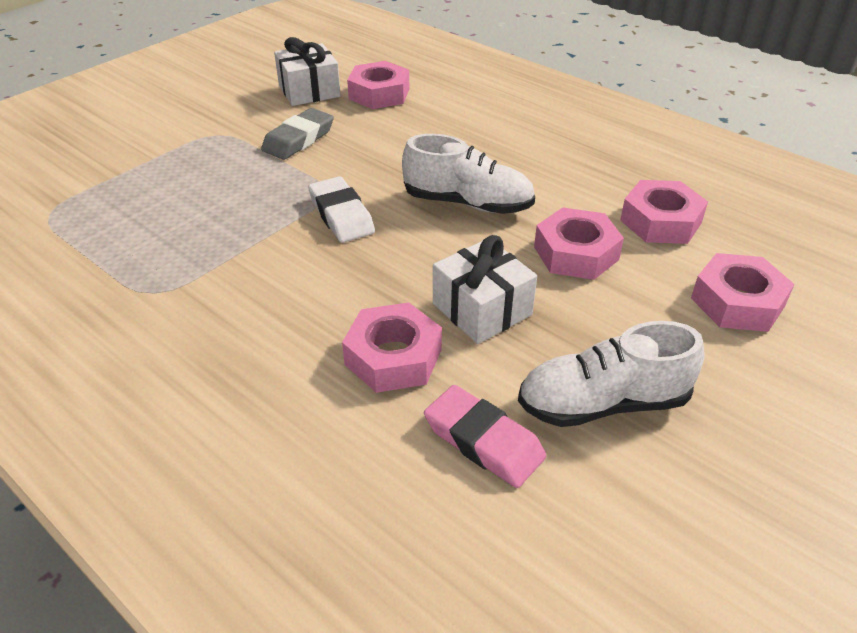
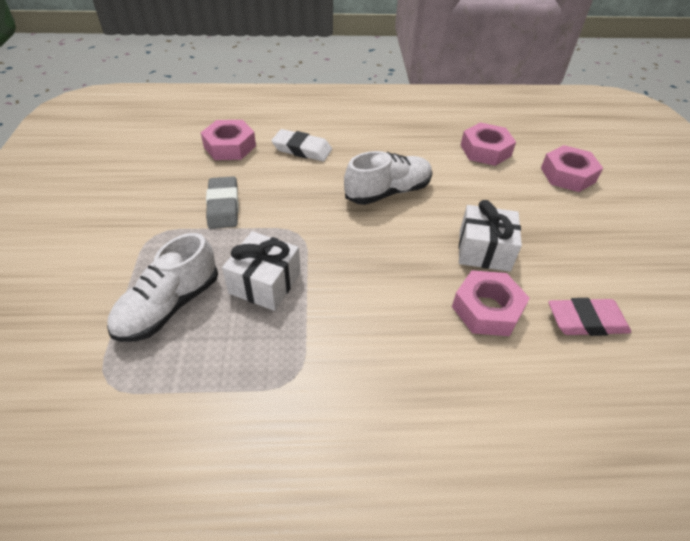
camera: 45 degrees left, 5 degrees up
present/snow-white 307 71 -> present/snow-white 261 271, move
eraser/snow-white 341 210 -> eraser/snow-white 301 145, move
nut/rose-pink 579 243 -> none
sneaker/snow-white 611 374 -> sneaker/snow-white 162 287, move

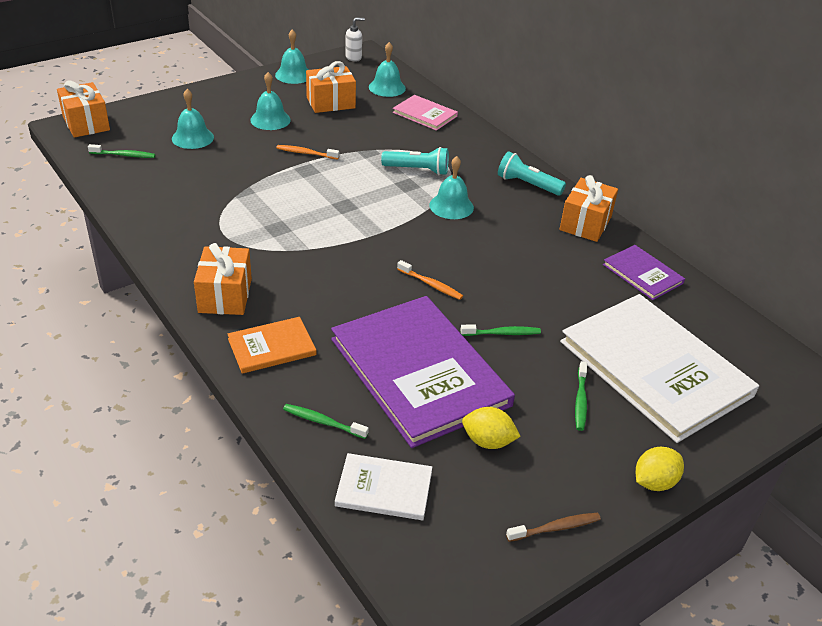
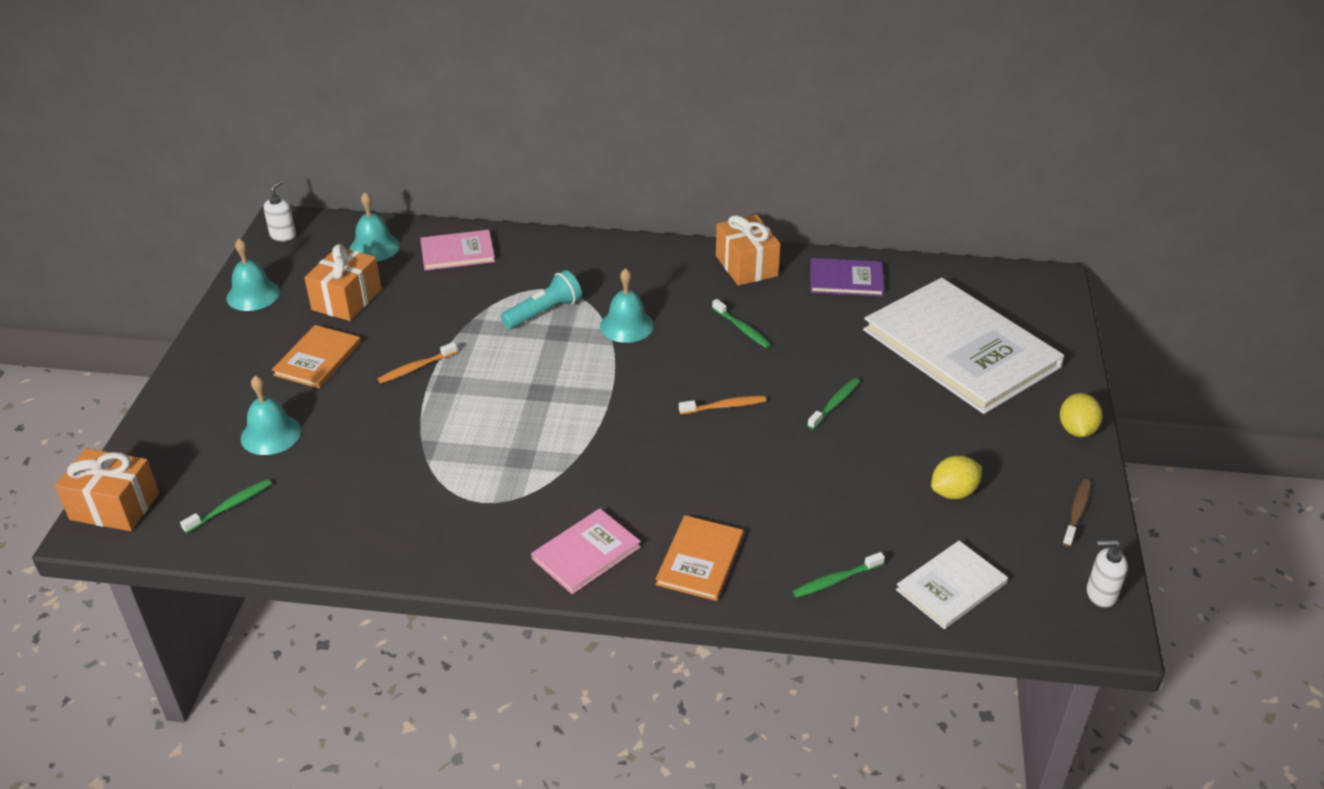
camera: 45 degrees left, 0 degrees up
school bell/aqua 270 101 -> hardcover/bright orange 316 356
torch/aqua 532 173 -> none
present/bright orange 223 279 -> hardcover/rose-pink 586 551
hardcover/snow-white 659 368 -> hardcover/snow-white 963 346, 45 degrees clockwise
hardcover/purple 423 372 -> none
toothbrush/emerald 581 396 -> toothbrush/emerald 741 323, move
none -> soap dispenser/snow-white 1107 574

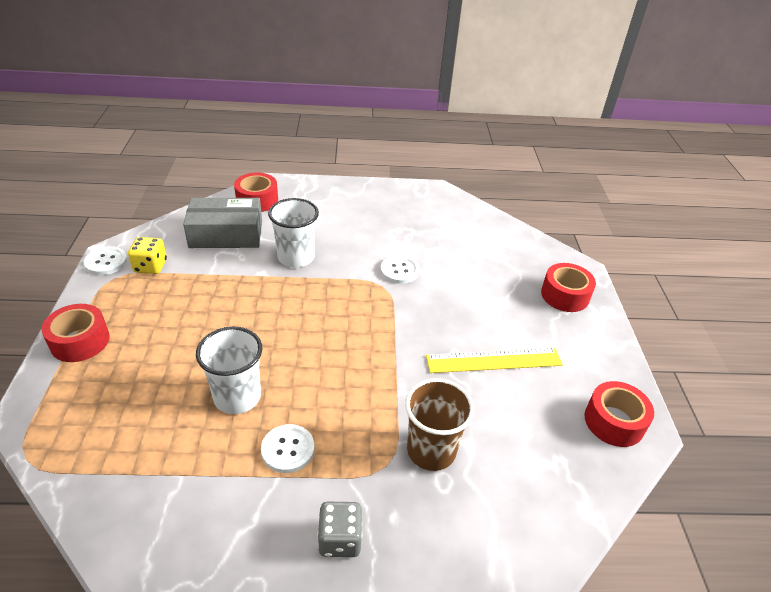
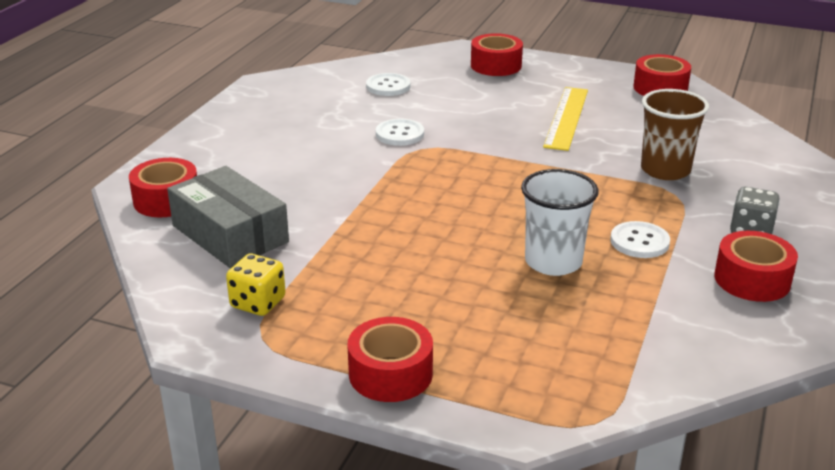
camera: 65 degrees left, 10 degrees down
box/ash-grey 222 223 -> box/ash-grey 228 217, 60 degrees counterclockwise
beaker/snow-white 293 232 -> none
button/snow-white 105 260 -> button/snow-white 388 84, move
none -> roll of tape/crimson 756 266

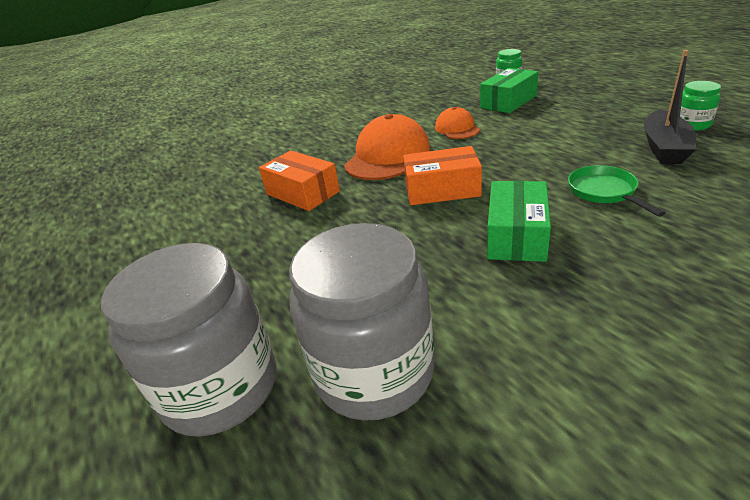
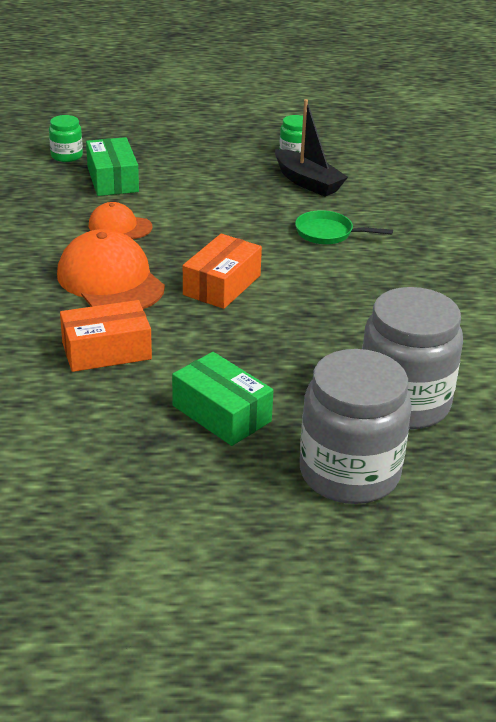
camera: 65 degrees left, 0 degrees up
box/emerald 519 221 -> box/emerald 223 399, move

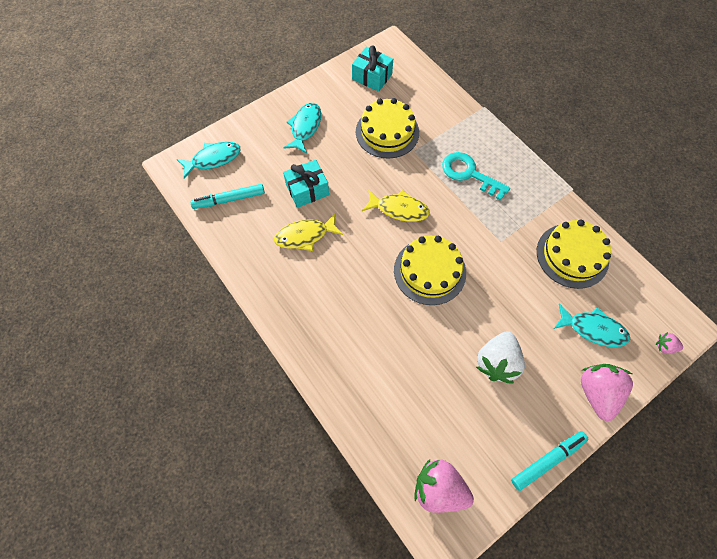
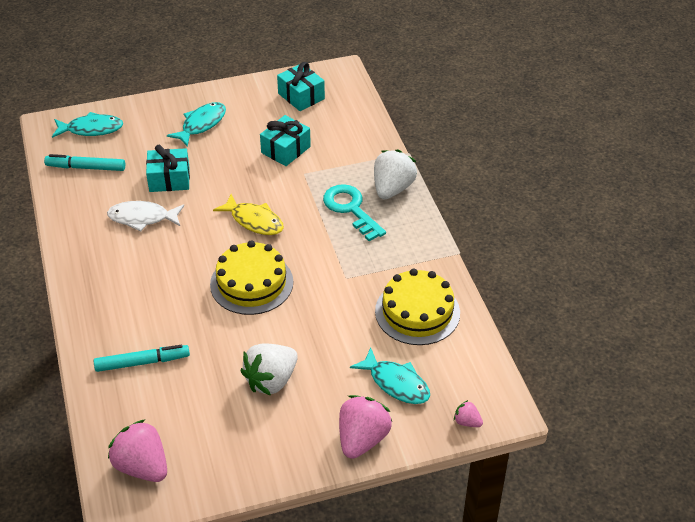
camera: 20 degrees right, 20 degrees down
gateau/yellow 387 128 -> present/aqua 285 140
fish/yellow 308 232 -> fish/snow-white 145 216
marker/aqua 550 461 -> marker/aqua 142 358, move
none -> berry/snow-white 395 174

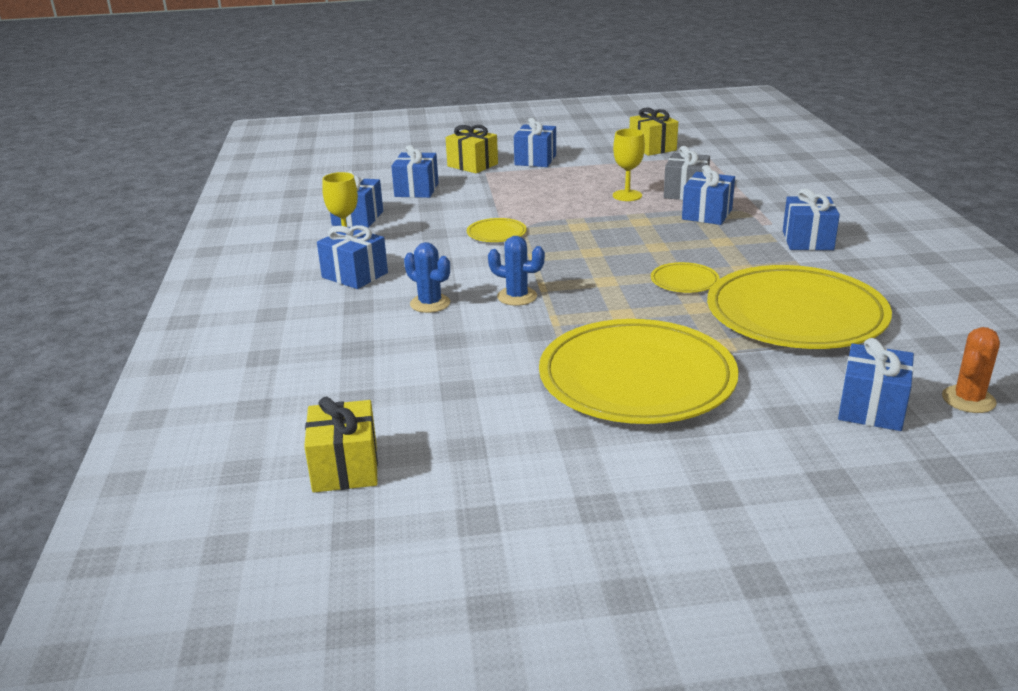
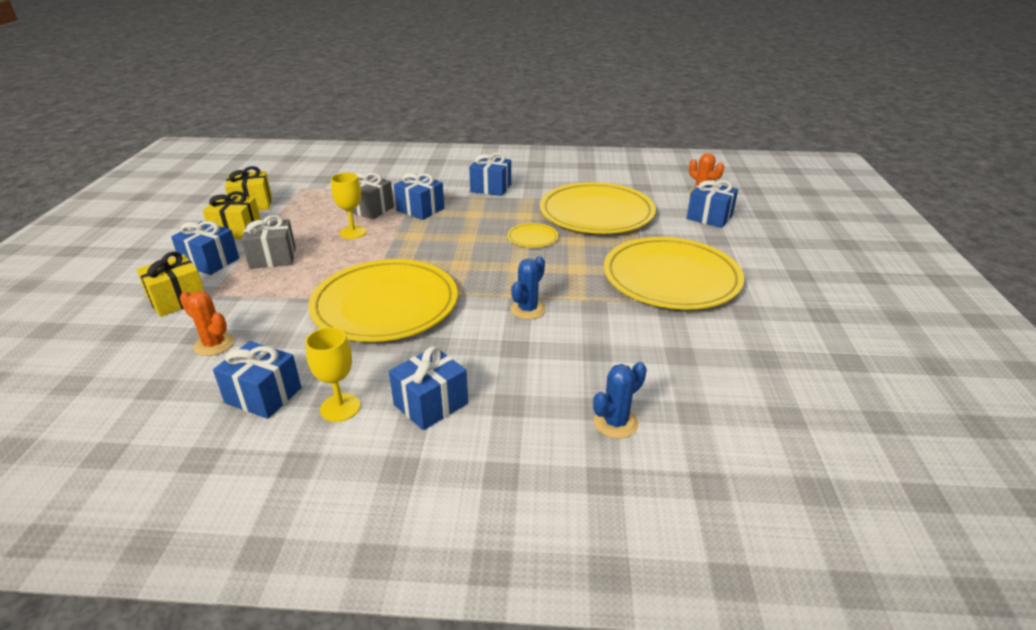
camera: 80 degrees left, 5 degrees up
present/cobalt 415 171 -> saguaro cactus/bright orange 207 323
dinner plate/yellow 497 230 -> dinner plate/yellow 383 300, x2.41
saguaro cactus/cobalt 427 277 -> saguaro cactus/cobalt 620 400, move
present/yellow 341 444 -> present/yellow 232 215, move
none -> present/ash-grey 268 242

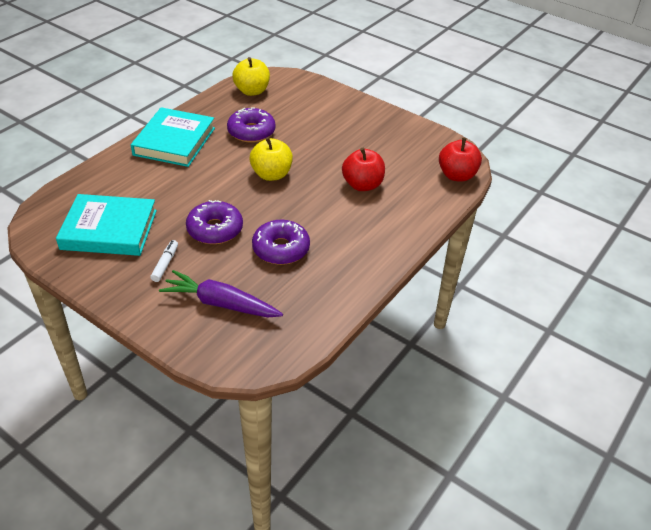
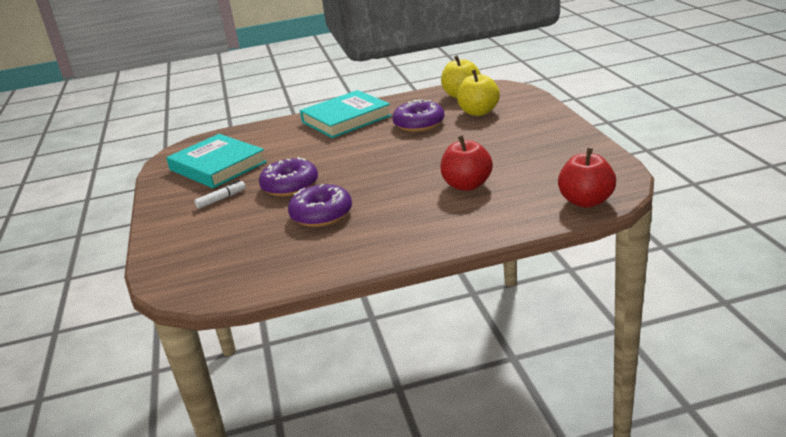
camera: 45 degrees right, 15 degrees down
apple fruit/yellow 271 159 -> apple fruit/yellow 478 92, move
root vegetable/purple 221 293 -> none

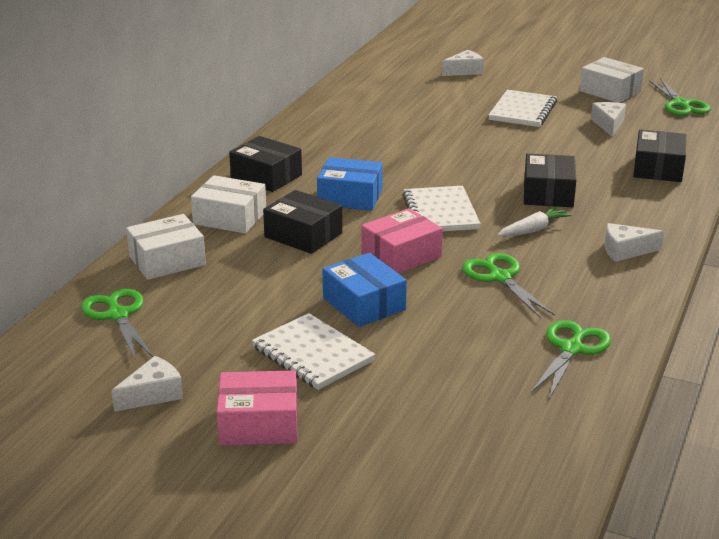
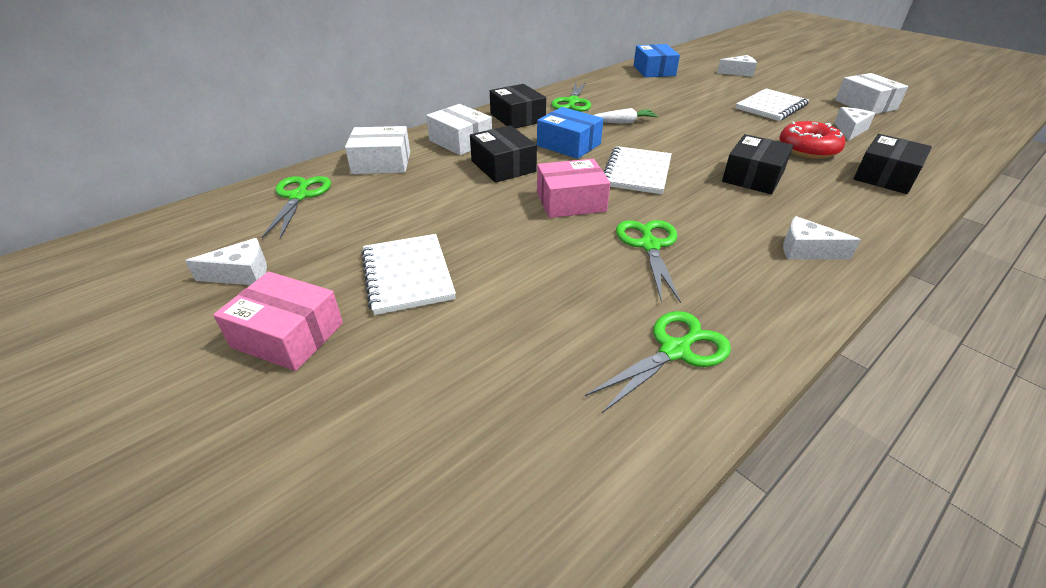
camera: 25 degrees right, 10 degrees up
scissors/emerald 680 97 -> scissors/emerald 571 97, move
root vegetable/snow-white 534 221 -> root vegetable/snow-white 626 116, move
box/cobalt 364 290 -> box/cobalt 656 61, move
none -> doughnut/crimson 812 140

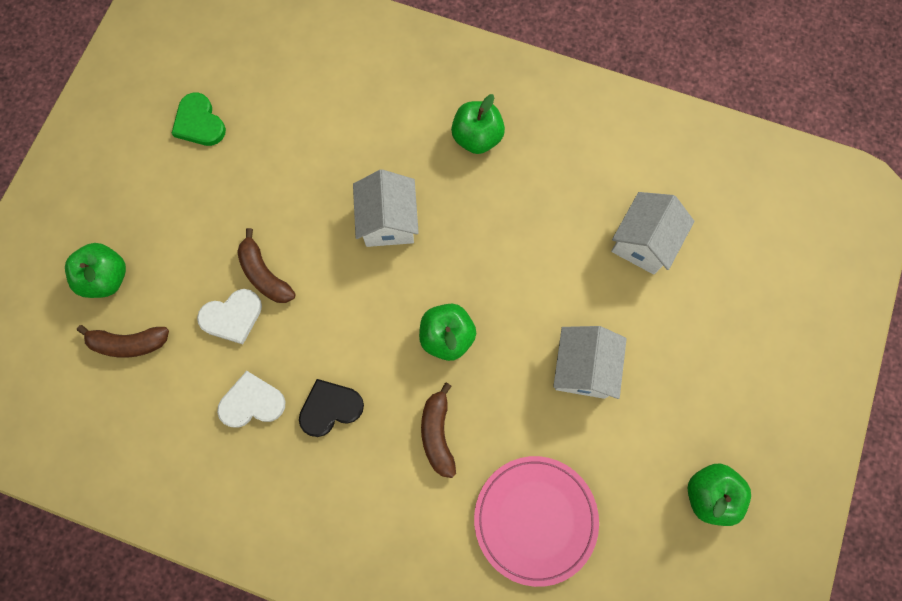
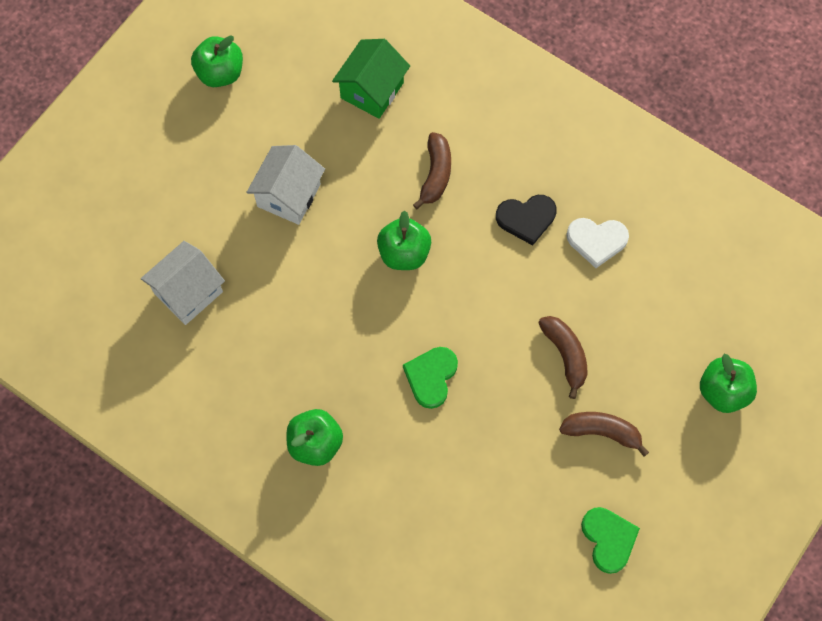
camera: 165 degrees left, 5 degrees down
house/snow-white 386 208 -> love heart/emerald 430 378
love heart/snow-white 229 316 -> none
toy banana/brown 123 341 -> toy banana/brown 604 434, move
dinner plate/rose-pink 536 521 -> house/emerald 371 79

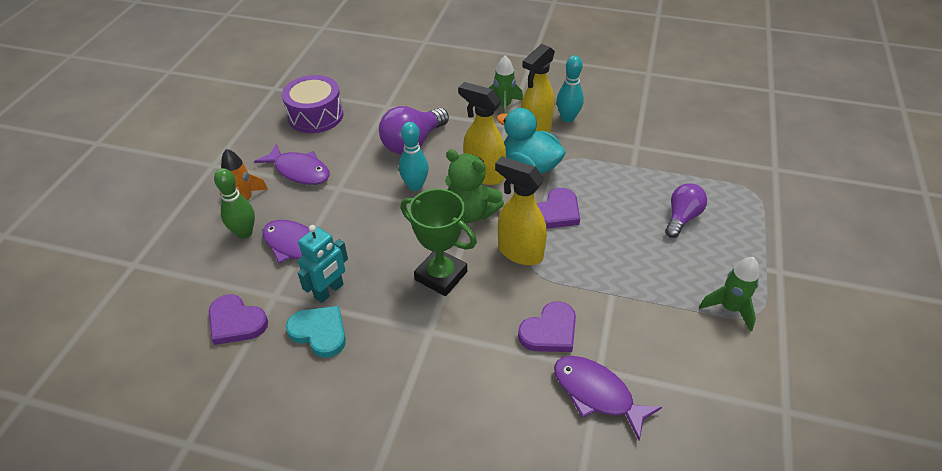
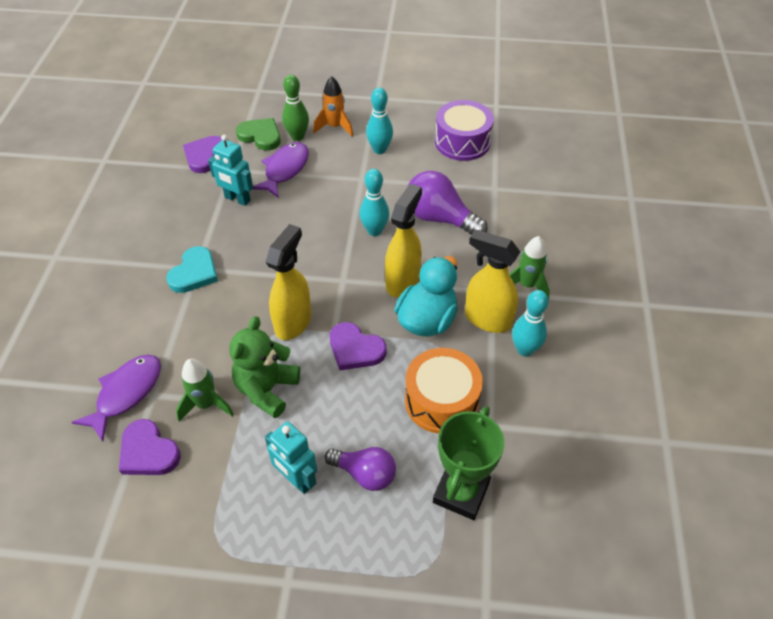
camera: 80 degrees right, 5 degrees up
fish/purple 292 164 -> bowling pin/aqua 379 120
stuffed bear/emerald 474 186 -> stuffed bear/emerald 265 367, move
trophy/emerald 439 242 -> trophy/emerald 468 463, move
rocket/emerald 729 294 -> rocket/emerald 205 390, move
love heart/purple 547 326 -> love heart/purple 150 447, move
love heart/aqua 316 332 -> love heart/aqua 192 269, move
none -> love heart/emerald 258 134
none -> drum/bright orange 444 391
none -> toy robot/aqua 291 457

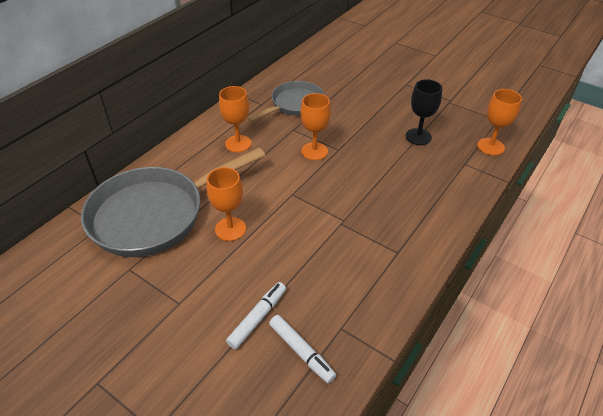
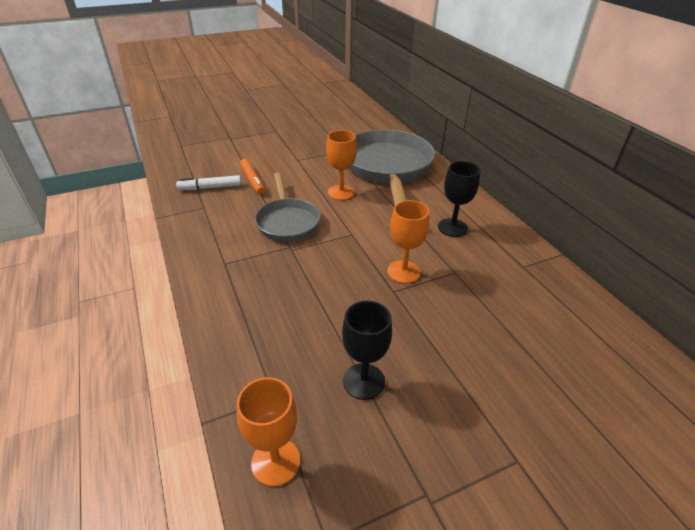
camera: 120 degrees right, 5 degrees down
pan/ash-grey 285 101 -> pan/ash-grey 288 207, move
goblet/bright orange 235 119 -> goblet/ebony 459 199
marker/snow-white 256 315 -> marker/bright orange 252 177

